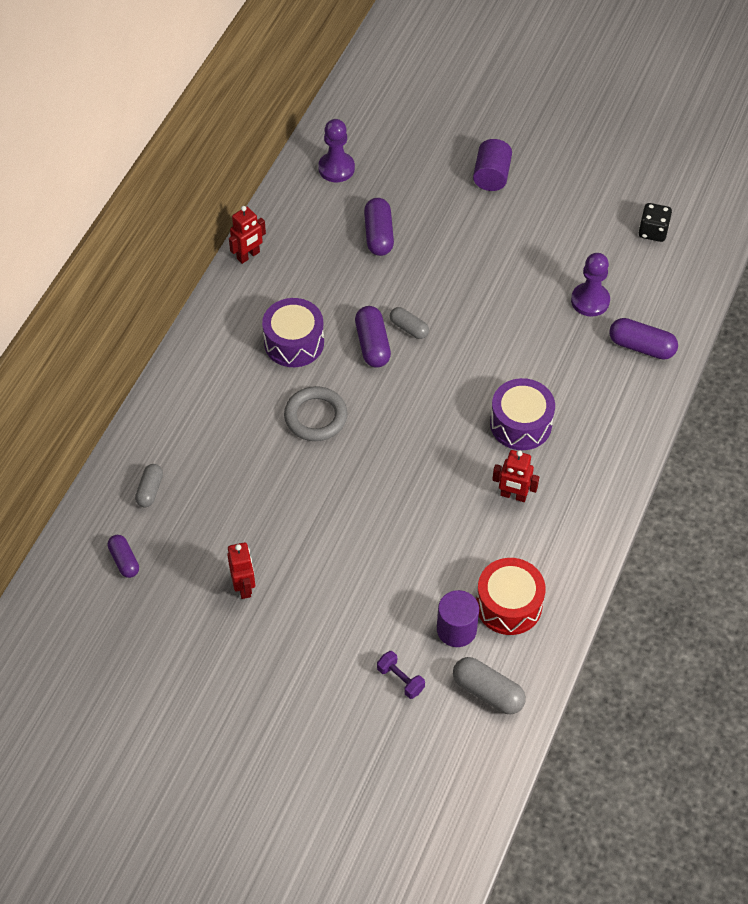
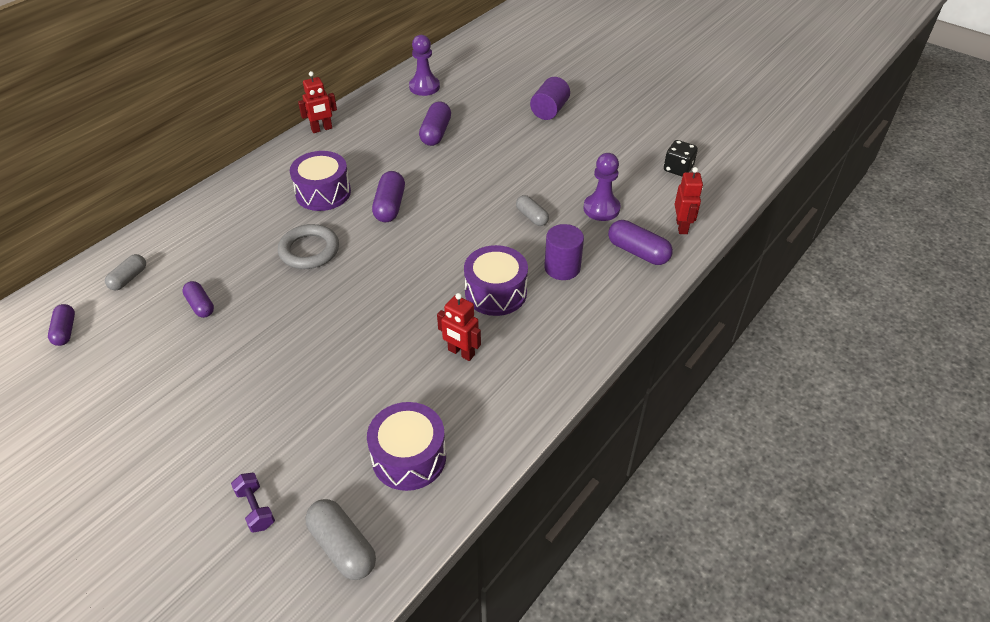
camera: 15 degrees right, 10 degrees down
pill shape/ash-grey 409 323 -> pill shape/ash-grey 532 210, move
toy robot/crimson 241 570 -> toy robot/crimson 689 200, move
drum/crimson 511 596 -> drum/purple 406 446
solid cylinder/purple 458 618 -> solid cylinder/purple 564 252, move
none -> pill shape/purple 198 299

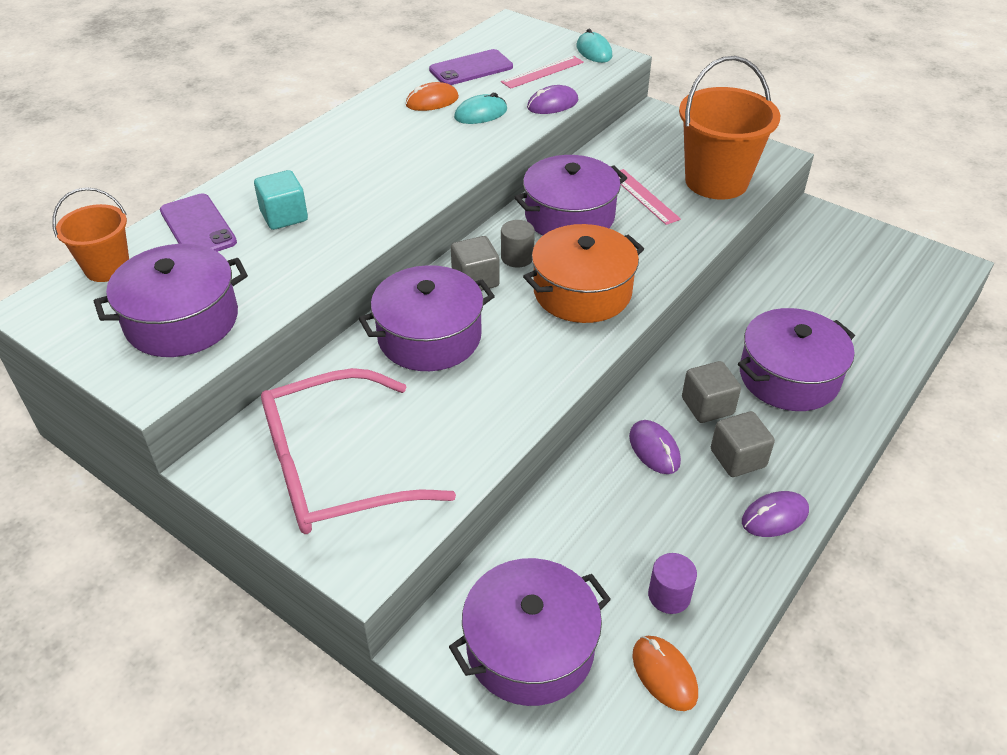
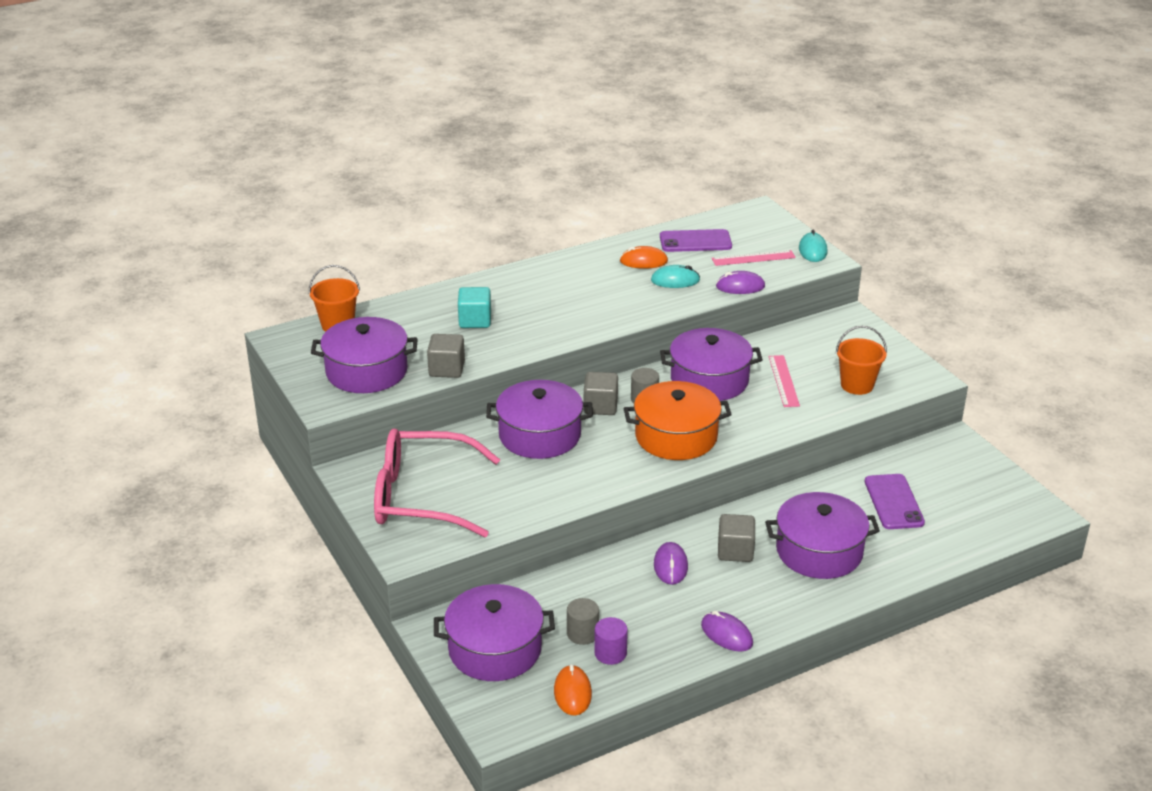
camera: 25 degrees right, 10 degrees down
bucket/bright orange 729 127 -> bucket/bright orange 861 360, x0.57
phone/purple 198 222 -> phone/purple 895 501, move
solid cube/ash-grey 743 444 -> solid cube/ash-grey 446 356, move
PC mouse/purple 775 514 -> PC mouse/purple 727 631, 45 degrees clockwise
none -> solid cylinder/ash-grey 583 621

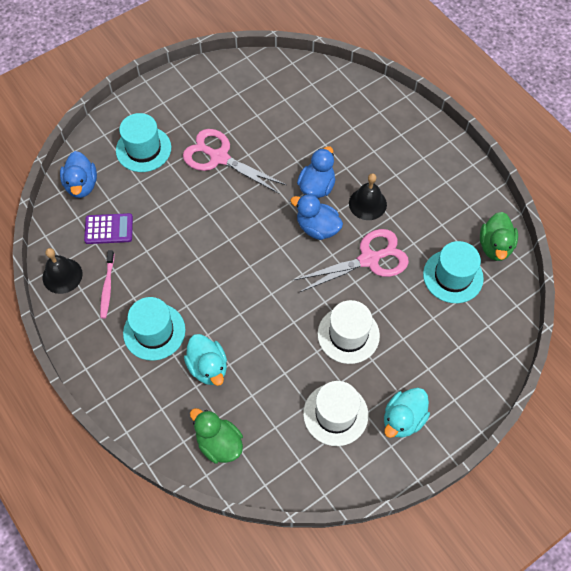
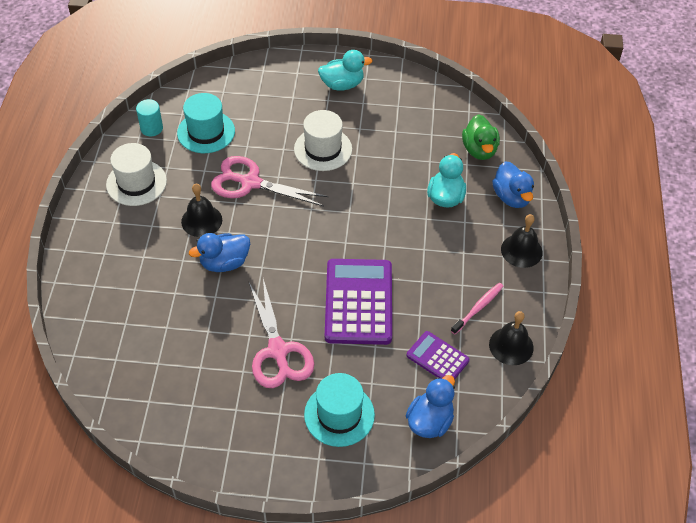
camera: 140 degrees left, 10 degrees down
duck/cobalt 316 217 -> duck/cobalt 513 184, move
duck/emerald 499 236 -> solid cylinder/aqua 149 117
tall hat/aqua 154 329 -> none
tall hat/snow-white 335 413 -> tall hat/snow-white 136 174, move
none -> school bell/ebony 522 241
none -> pocket calculator/purple 358 302

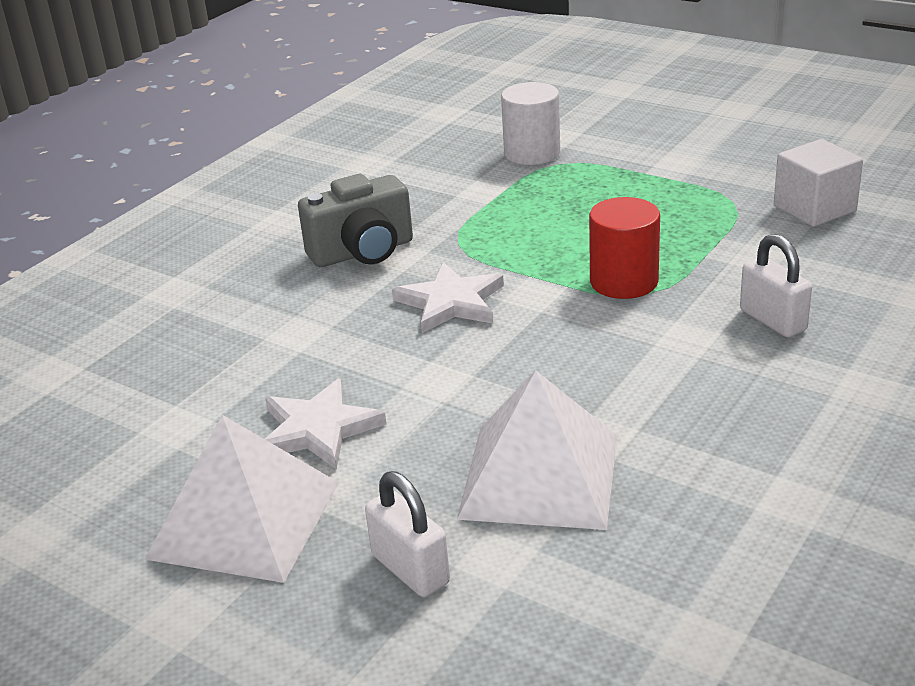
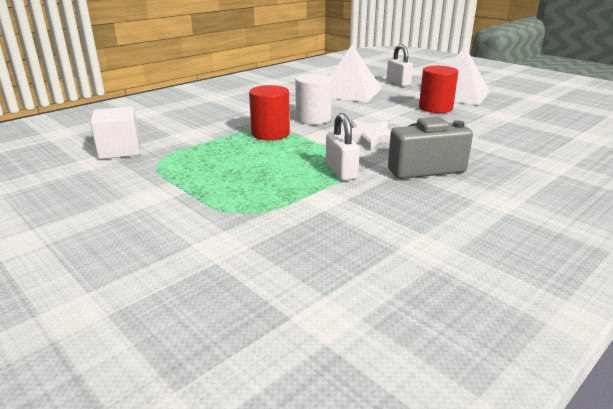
camera: 170 degrees left, 5 degrees down
solid cylinder/snow-white 530 123 -> solid cylinder/snow-white 313 99, move
padlock/snow-white 776 285 -> padlock/snow-white 343 147, move
star/snow-white 326 423 -> solid cylinder/crimson 438 89

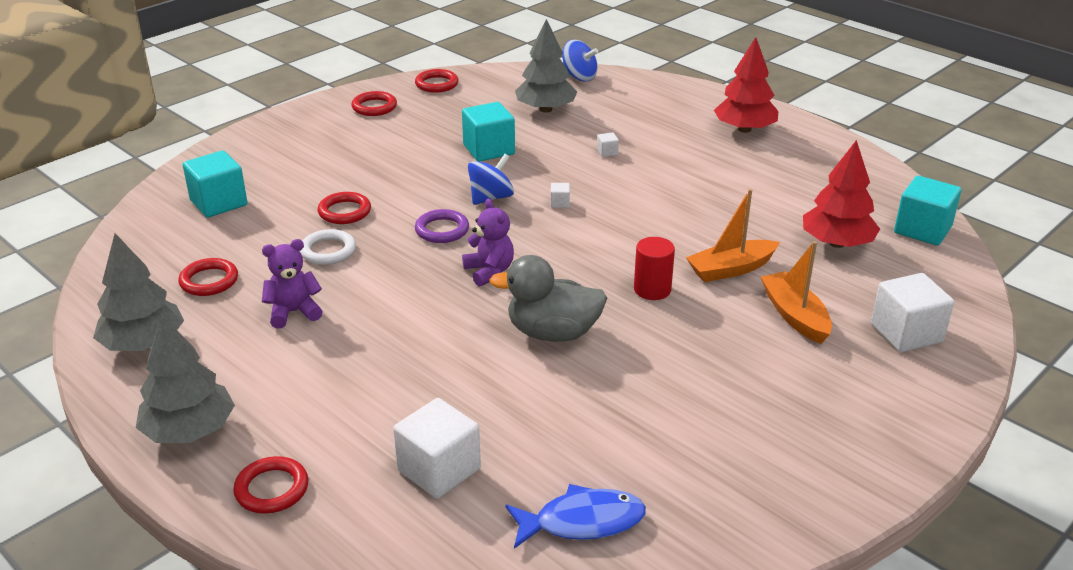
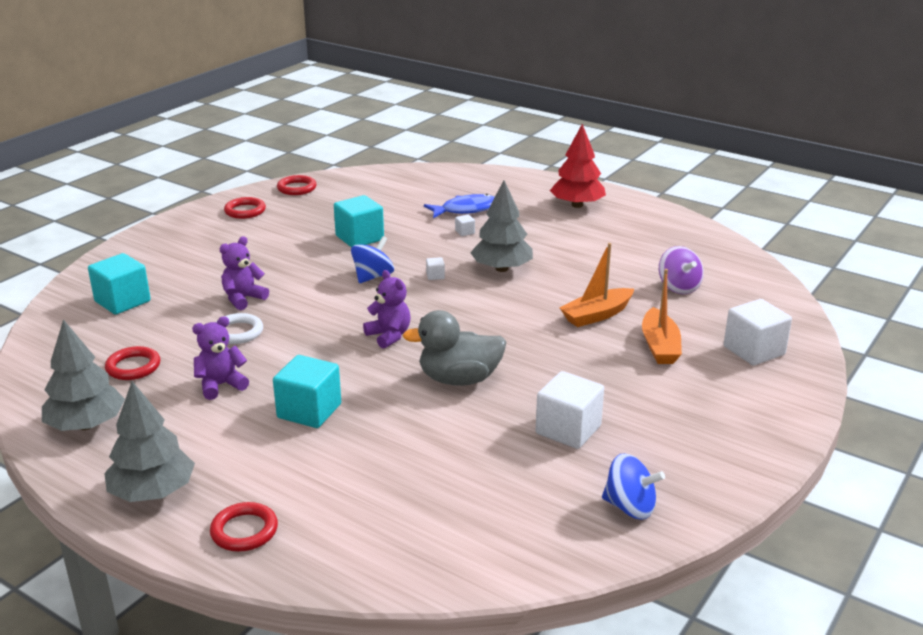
camera: 10 degrees left, 5 degrees down
toy tree/ash-grey 546 66 -> toy tree/ash-grey 501 226, move
spinning top/cobalt 580 61 -> spinning top/cobalt 633 486, move
toy tree/crimson 841 194 -> spinning top/purple 681 270
solid cube/aqua 927 211 -> solid cube/aqua 307 391, move
hoop/crimson 344 208 -> stuffed bear/purple 244 273
hoop/purple 442 226 -> none
solid cylinder/crimson 654 268 -> none
boat/bright orange 796 292 -> boat/bright orange 662 316, 150 degrees counterclockwise
solid cube/snow-white 437 448 -> solid cube/snow-white 570 410, move
fish/cobalt 575 516 -> fish/cobalt 459 206, move

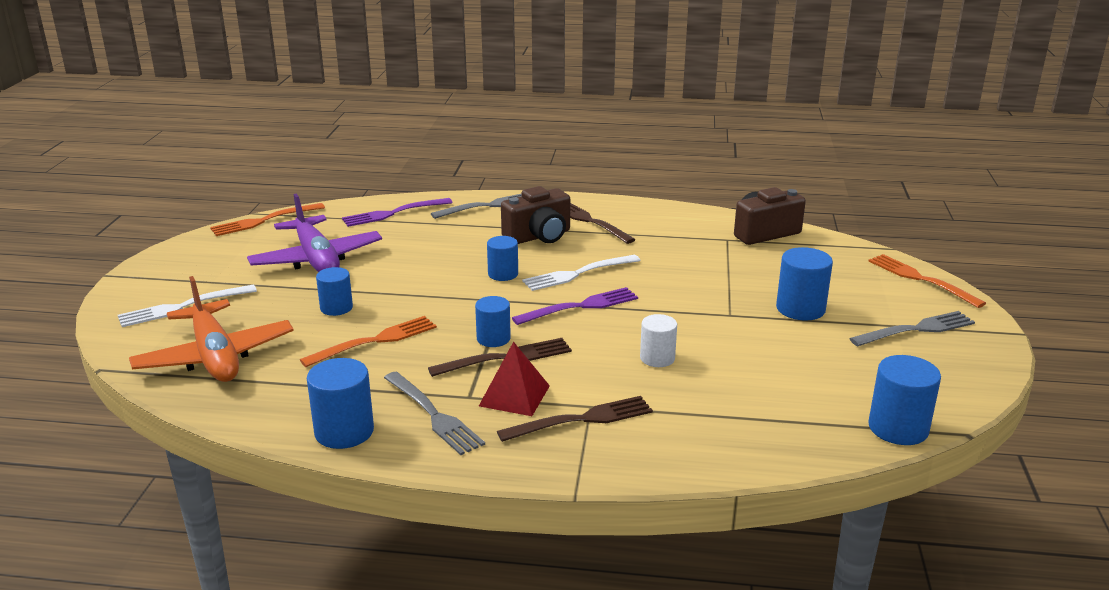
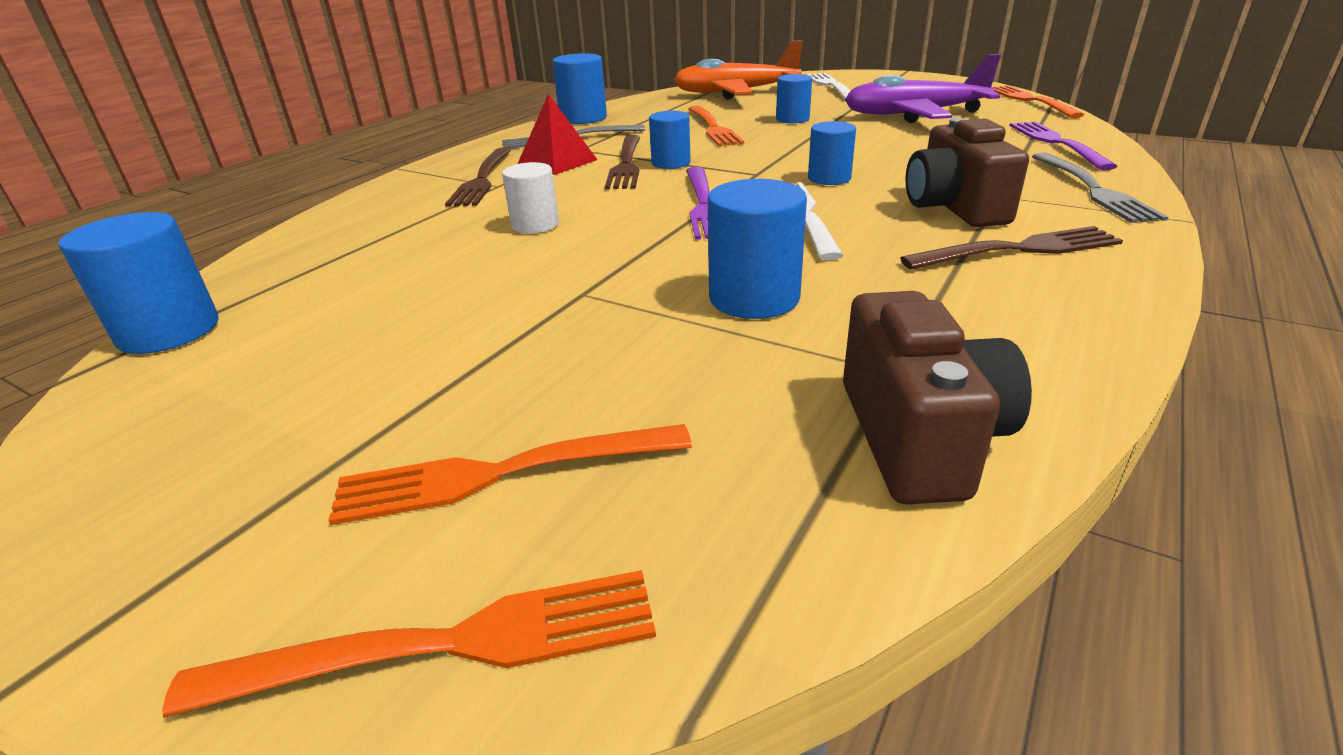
camera: 115 degrees right, 5 degrees up
solid cylinder/cobalt 804 284 -> solid cylinder/cobalt 757 249, move
table fork/ash-grey 912 328 -> none
none -> table fork/bright orange 510 474

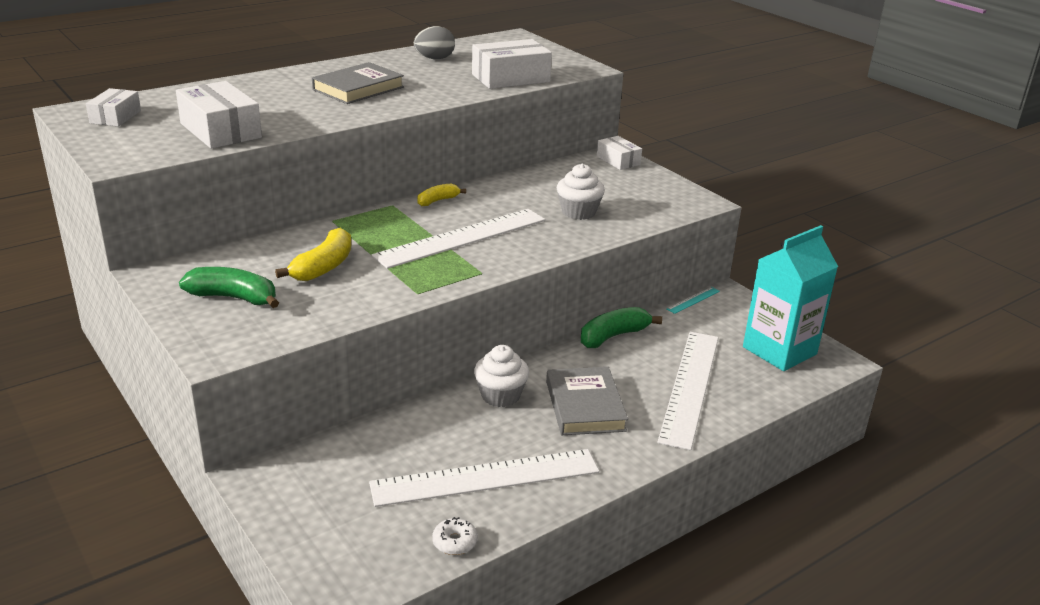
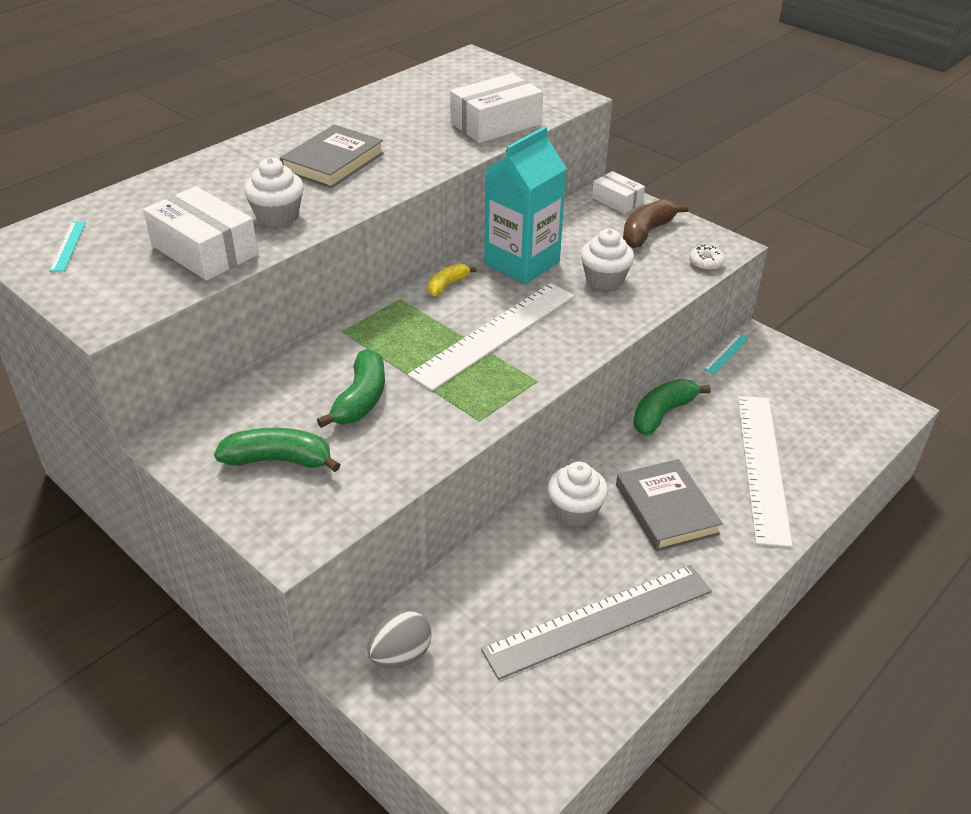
camera: 10 degrees left, 10 degrees up
toy egg/ash-grey 434 43 -> toy egg/ash-grey 399 639, move
box/snow-white 113 107 -> measuring stick/aqua 67 246
milk carton/aqua 790 298 -> milk carton/aqua 525 205, move
toy banana/yellow 313 254 -> toy banana/emerald 351 388
measuring stick/snow-white 484 478 -> measuring stick/ash-grey 596 622
doughnut/snow-white 455 536 -> doughnut/snow-white 707 258, move
none -> fairy cake/snow-white 274 192
none -> toy banana/brown 655 223

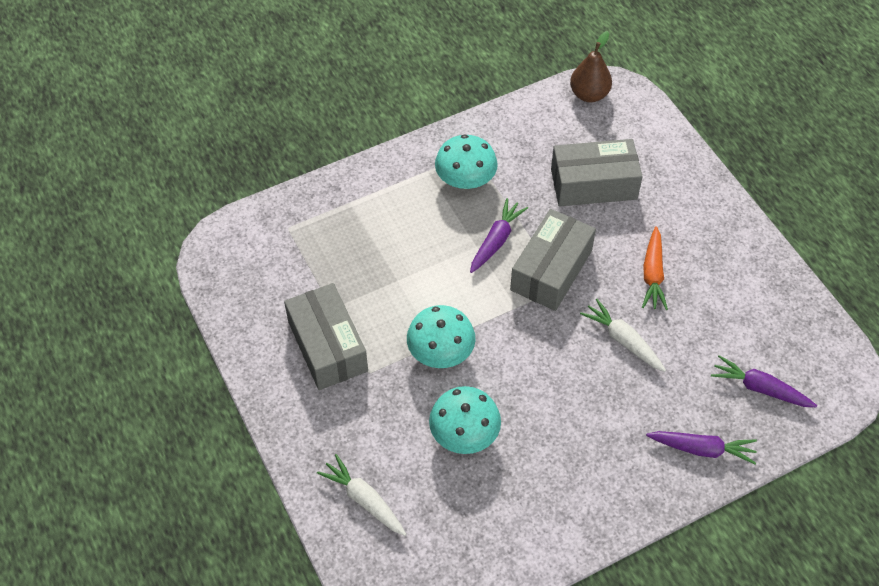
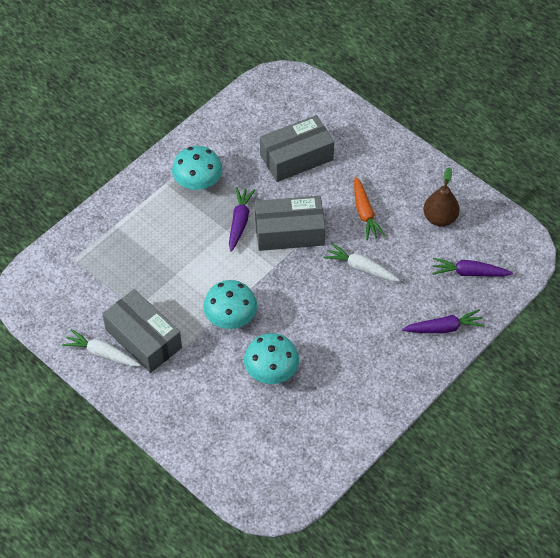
camera: 20 degrees left, 0 degrees up
toy pear/brown 591 66 -> toy pear/brown 441 196, move
box/ash-grey 553 260 -> box/ash-grey 290 223, 75 degrees clockwise
root vegetable/snow-white 361 495 -> root vegetable/snow-white 101 348, move

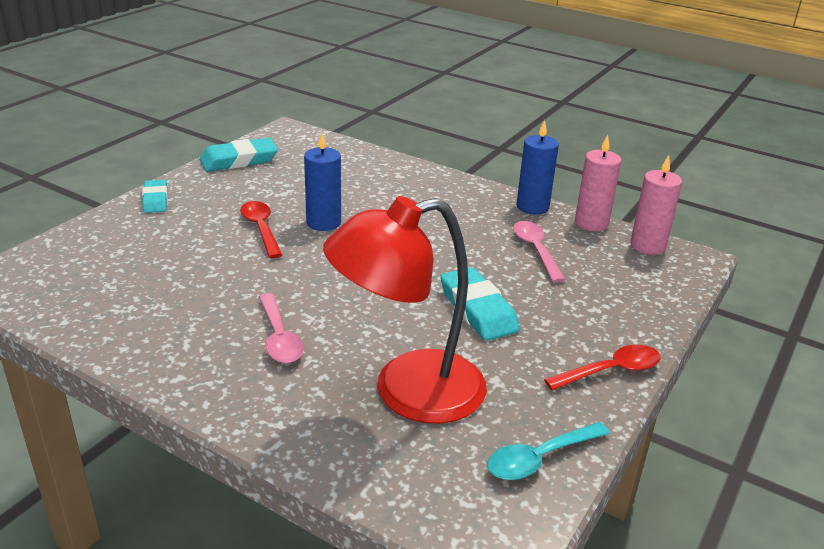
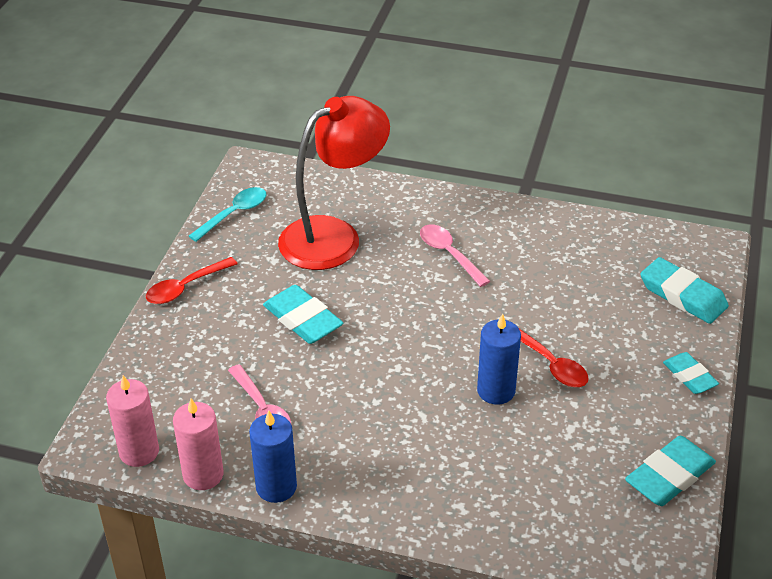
camera: 165 degrees right, 10 degrees up
none -> eraser/aqua 684 290

